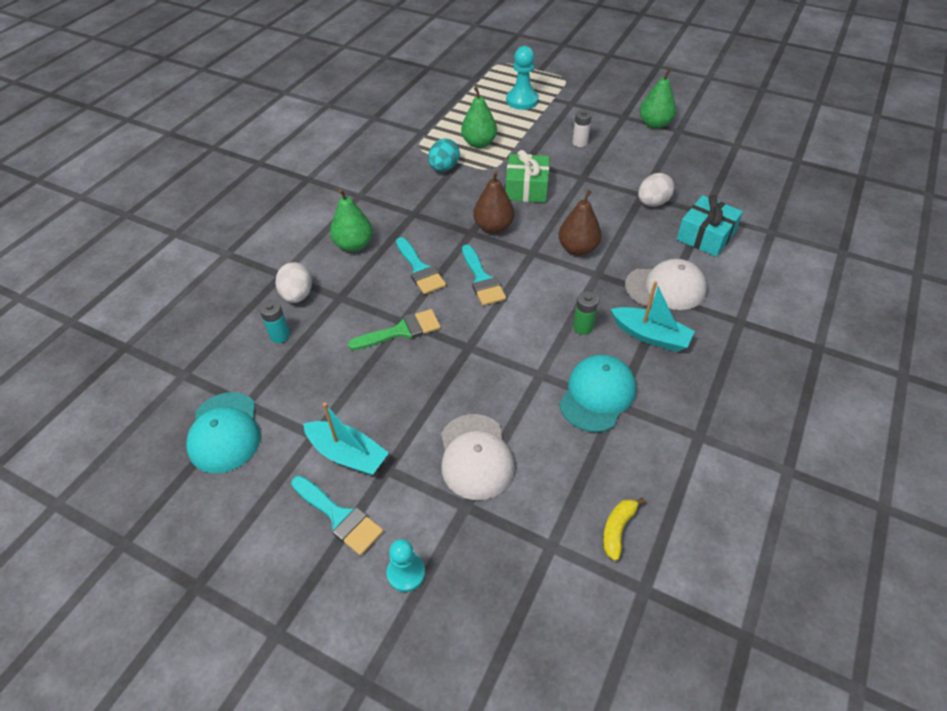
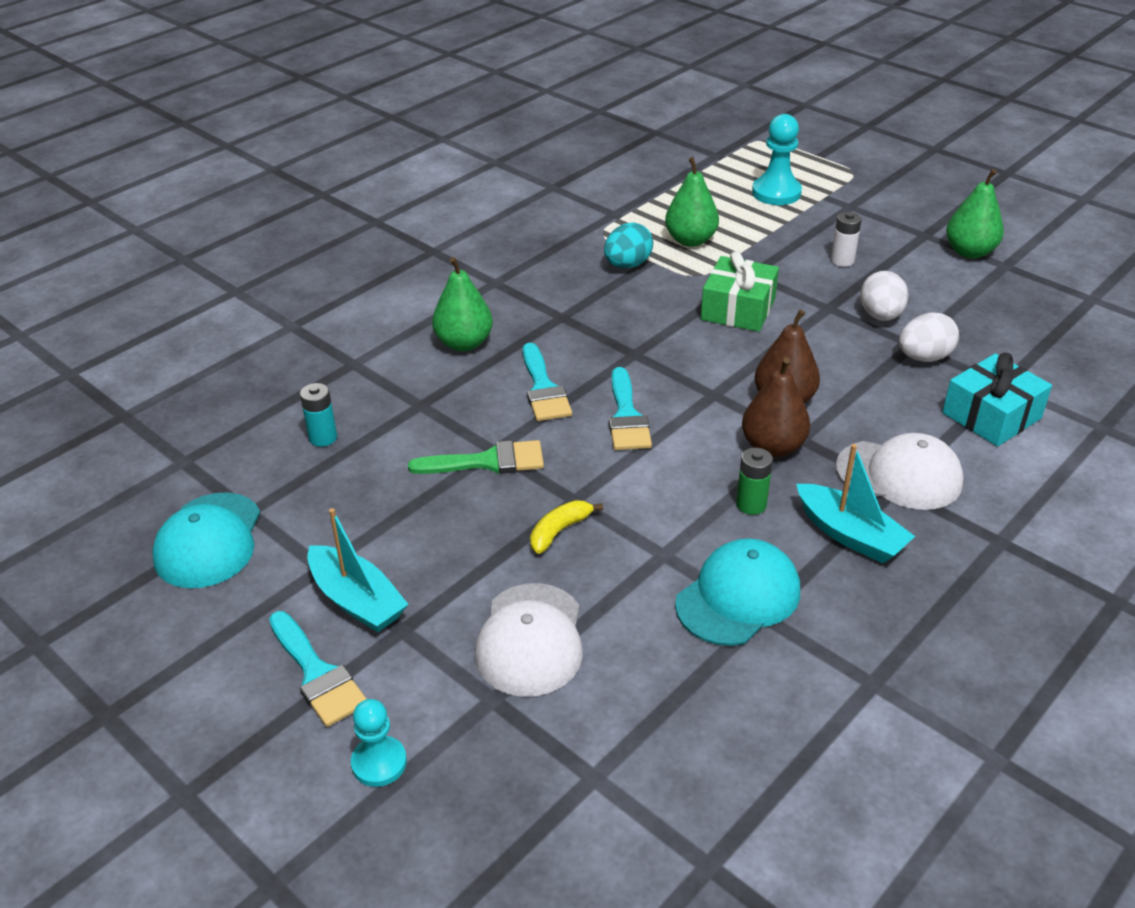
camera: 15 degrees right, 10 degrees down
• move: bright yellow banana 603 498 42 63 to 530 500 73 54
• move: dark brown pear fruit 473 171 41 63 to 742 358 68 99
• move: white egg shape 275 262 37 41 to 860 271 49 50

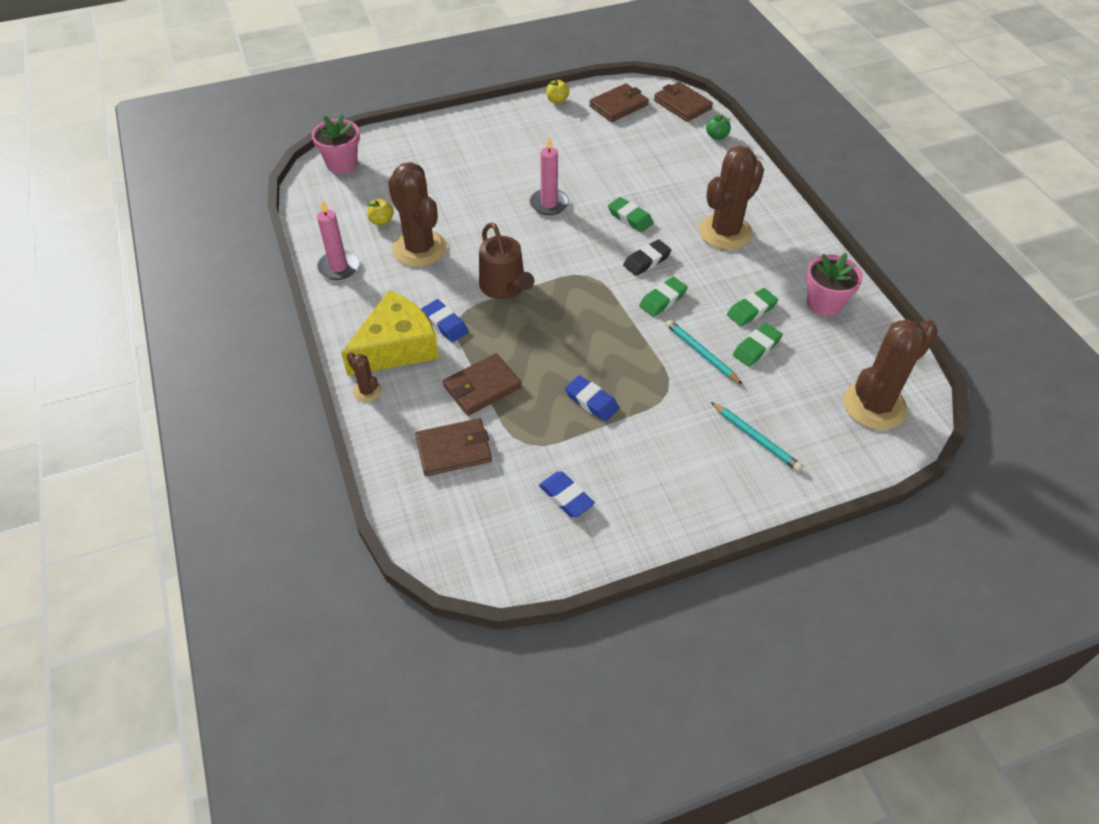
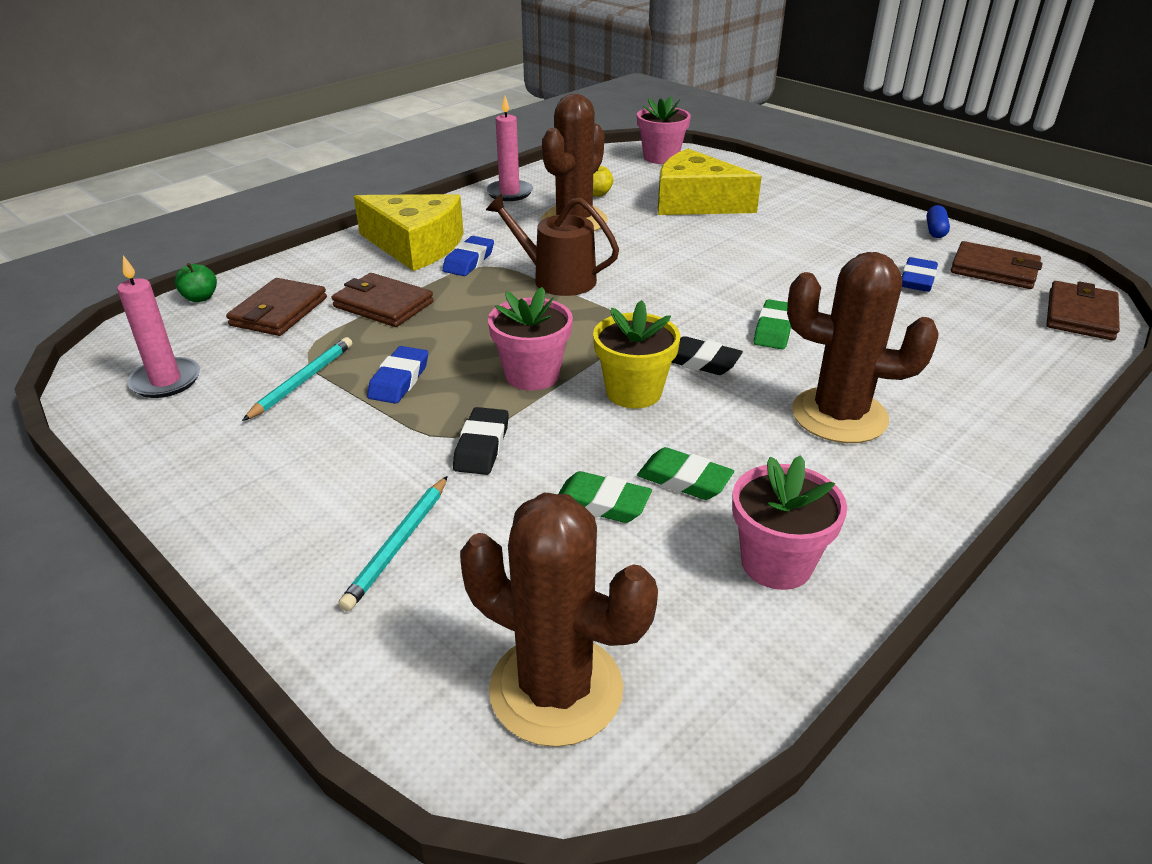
camera: 65 degrees right, 15 degrees down
• move: rosy candle 530 137 39 78 to 117 255 83 143
• move: leaf-green toy apple 706 115 25 25 to 175 263 42 39
• rotate: dark brown card wallet 415 418 77 58 = 226 278 101 58 60 degrees clockwise
• move: turquoise pencil 666 320 77 65 to 242 337 110 84
• insert: black gum eraser 453 407 56 68
• rotate: dark brown watering can 479 222 55 77 = 486 194 133 102 75 degrees clockwise
• insert: rosy potted plant 488 287 85 104
• replace: leaf-green gum eraser 639 277 49 40 to bright yellow potted plant 593 300 88 109
• insert: bright yellow cheese 658 149 104 66
• move: royal blue gum eraser 539 471 56 46 to 902 257 36 35
• replace: bright yellow toy apple 546 80 23 24 to royal blue capsule 927 205 23 33
• delete: dark brown cactus 347 352 35 50

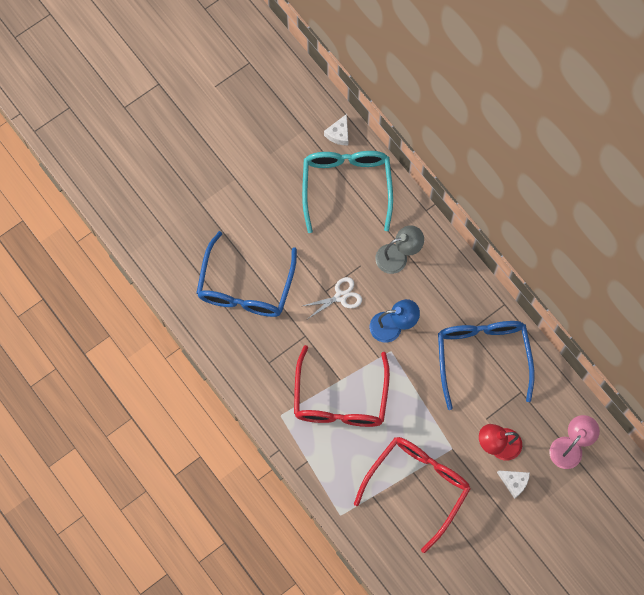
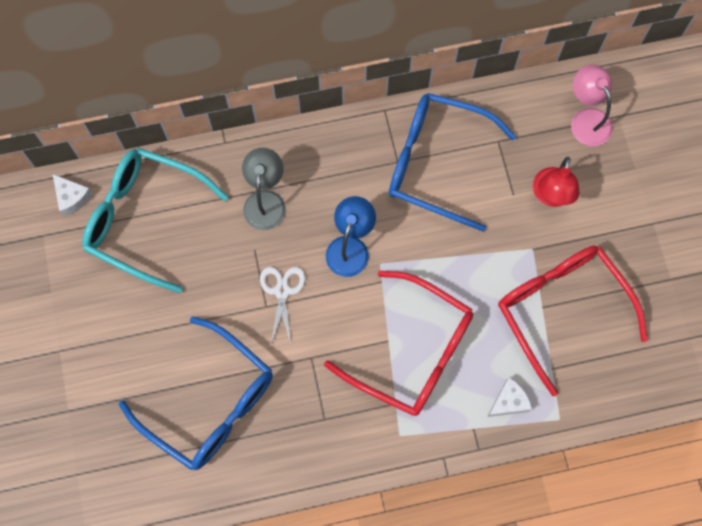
camera: 65 degrees left, 0 degrees up
• move: white cheese 497 470 33 29 to 487 377 45 40

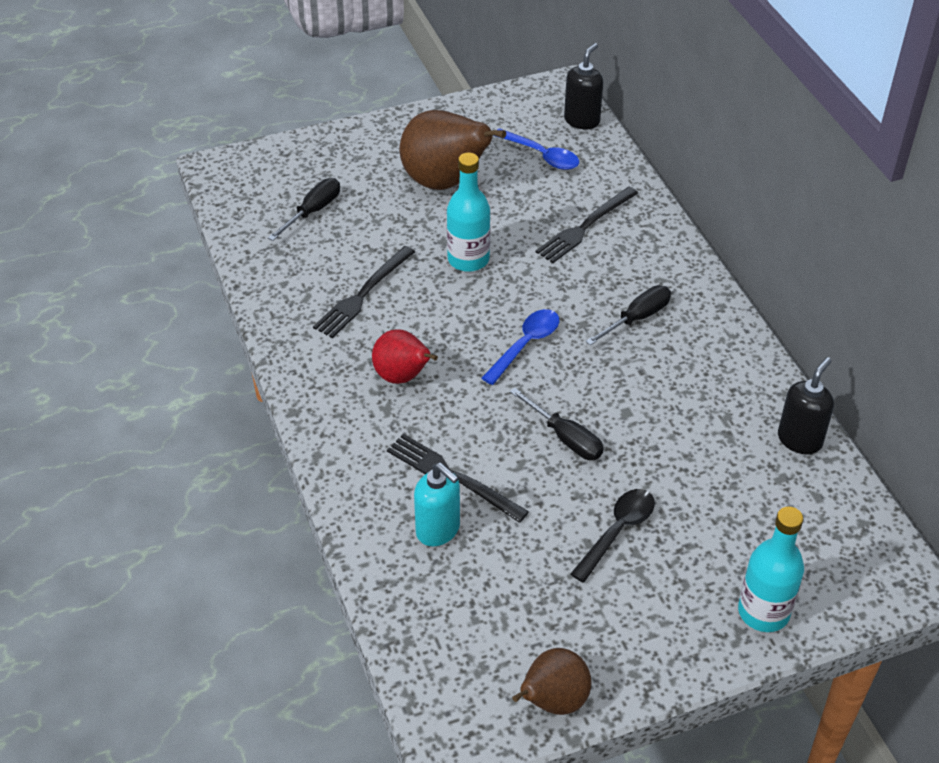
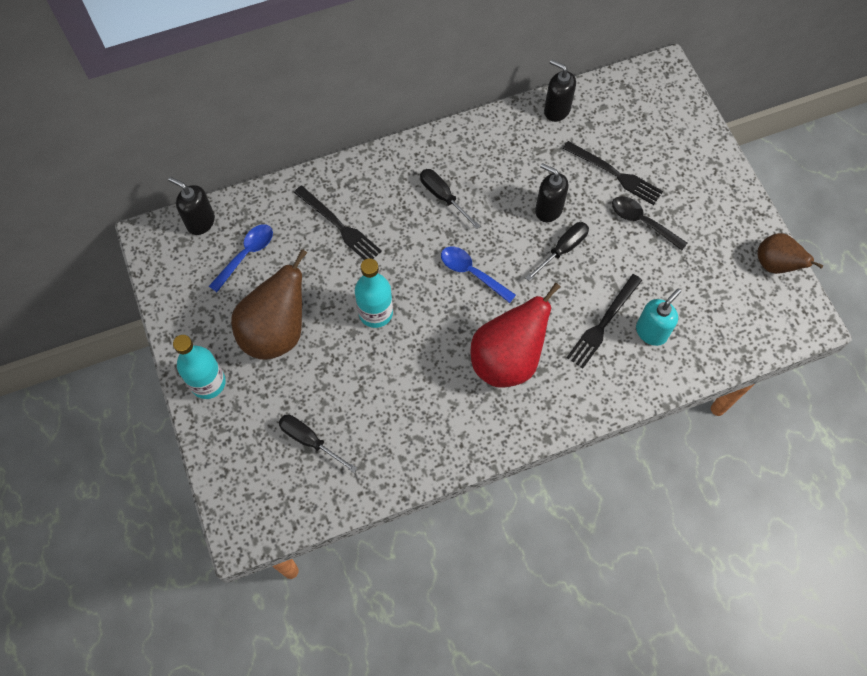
camera: 90 degrees left, 20 degrees up
• move: turquoise drink bottle 738 507 66 125 to 173 335 53 64
• resize: scarlet pear fruit 372 329 66 55 = 471 282 90 106 x1.66
• insert: black pump bottle 535 163 34 59
• move: black table fork 313 246 102 92 to 563 141 100 64

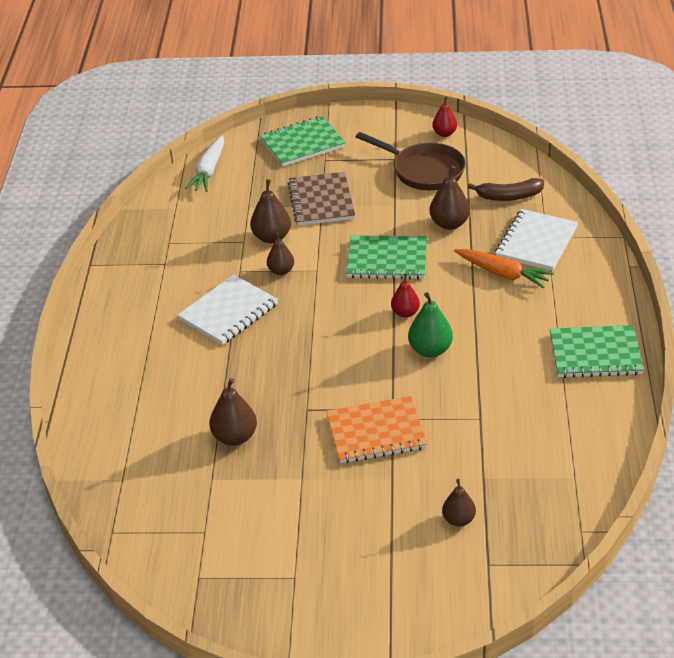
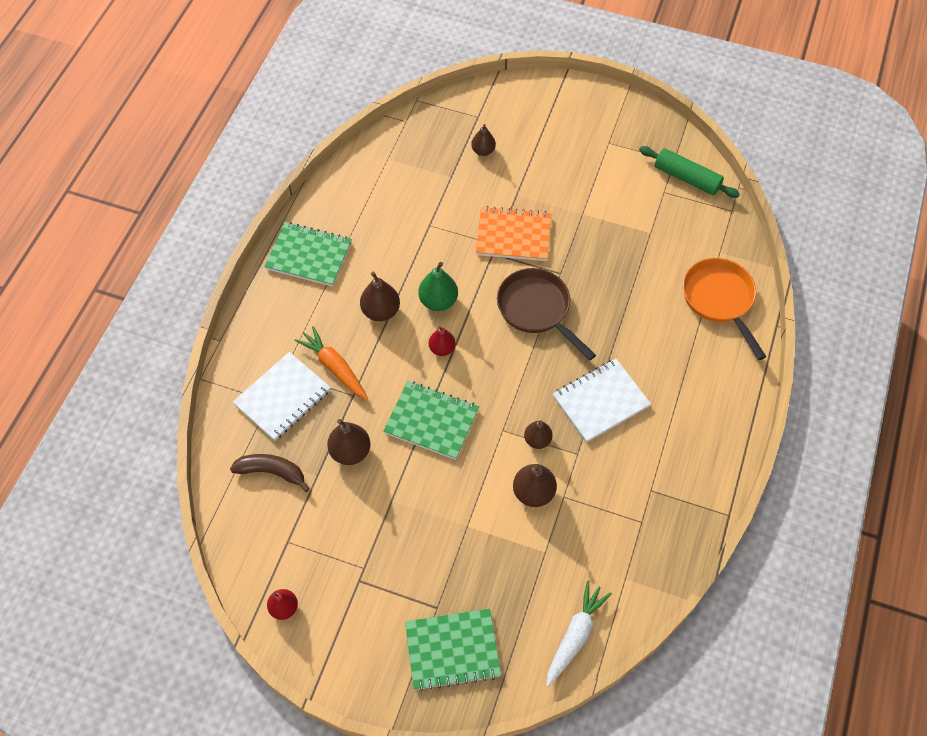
camera: 165 degrees left, 20 degrees up
• move: dark brown pear fruit 209 378 48 68 to 360 272 40 49
• move: dark brown frying pan 356 132 110 58 to 497 268 99 93
• insert: leaf-green pastry roller 639 146 101 52
• insert: orange-coloured frying pan 683 258 83 102
• delete: dark brown notebook 288 172 67 54

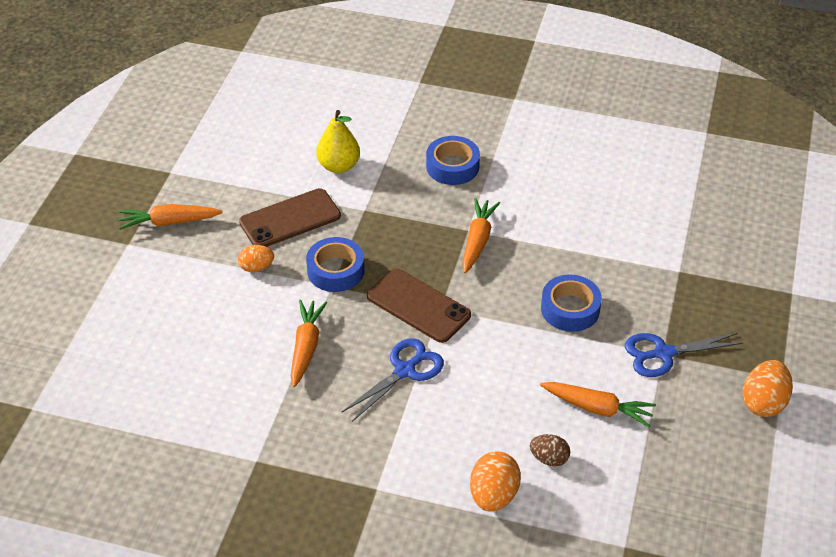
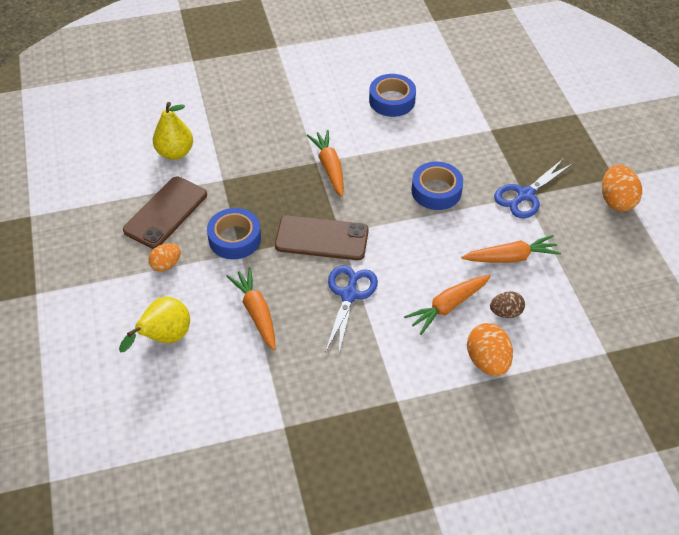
camera: 30 degrees left, 5 degrees up
• insert: bright yellow pear fruit 119 297 71 55
• move: royal blue tape 426 136 54 49 to 369 74 47 43
• move: orange-coloured carrot 119 204 104 26 to 404 275 87 60

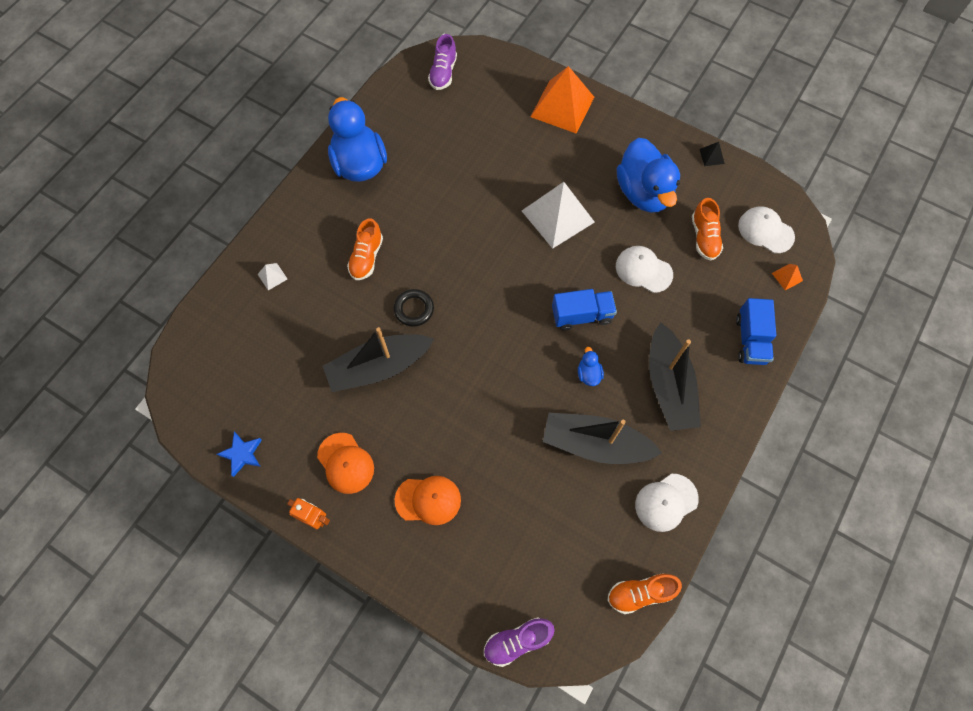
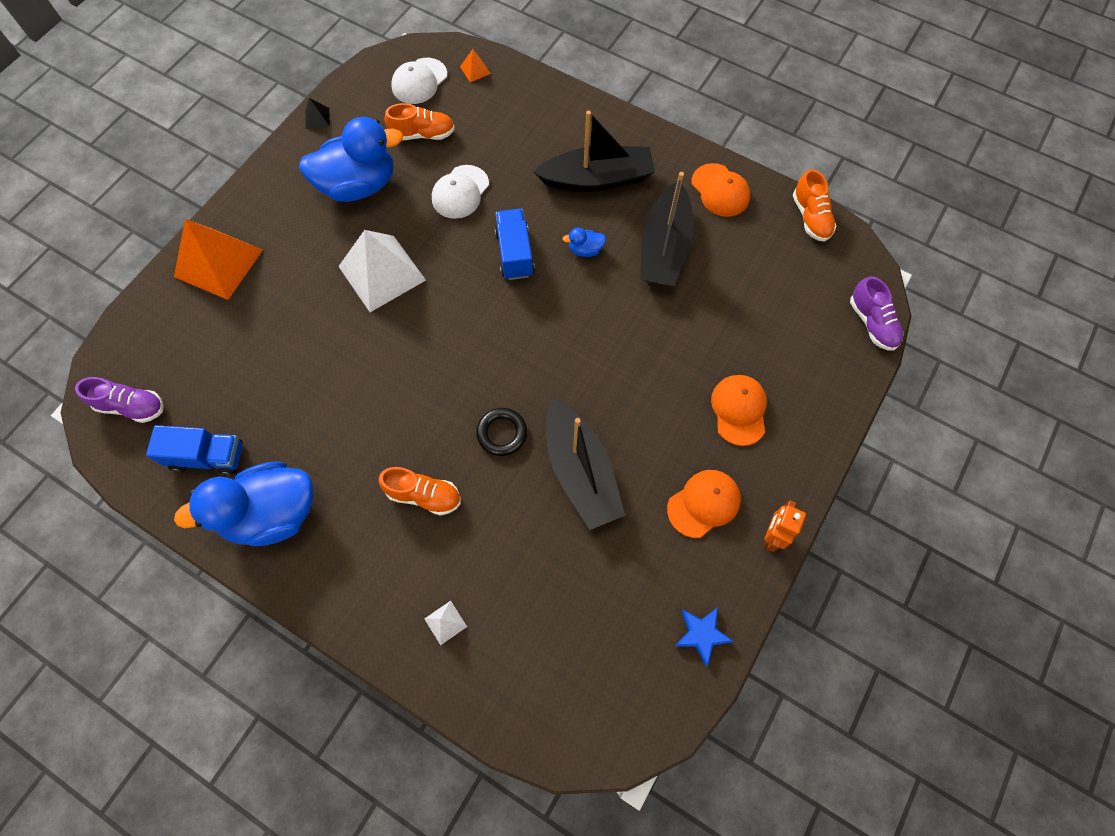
camera: 90 degrees left, 0 degrees up
• move: royal blue lorry 736 298 40 67 to 146 425 97 50
• recolor: white peaked cap 635 474 64 58 to orange-coloured peaked cap 691 163 59 54

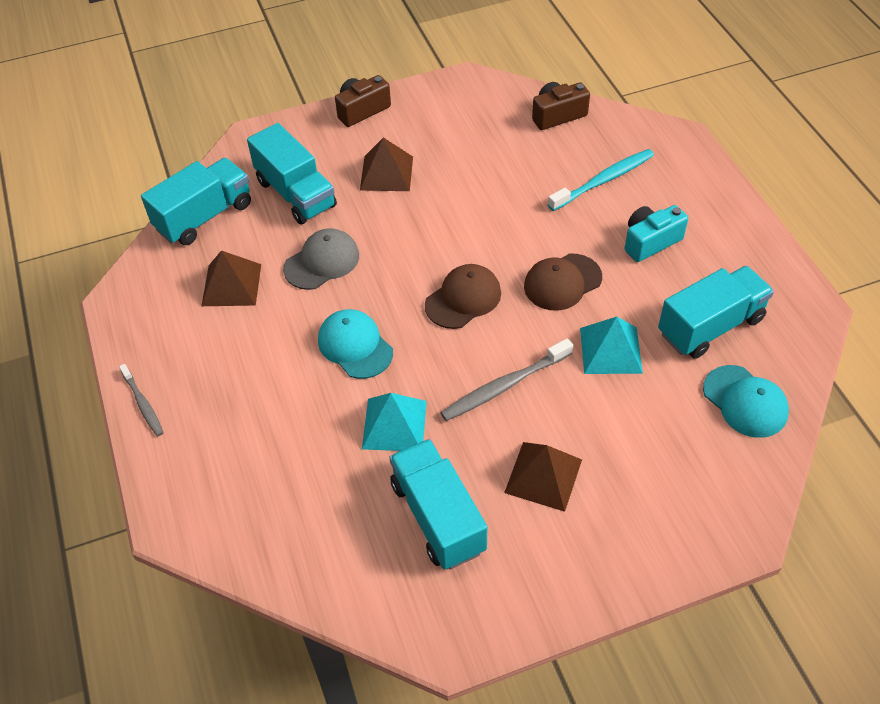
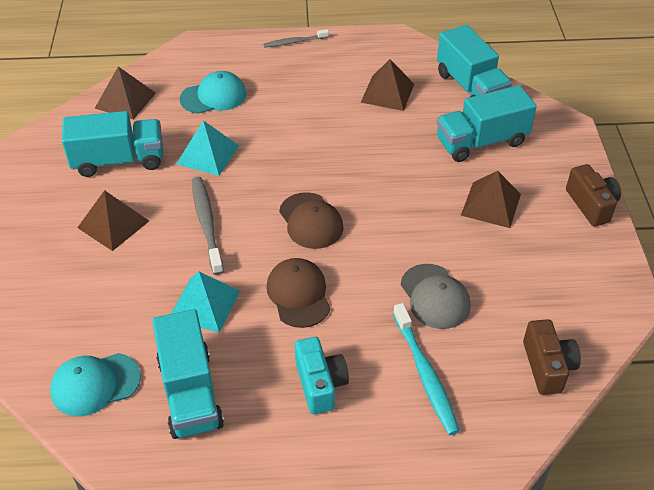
camera: 105 degrees right, 5 degrees down
• insert: dark brown pyramid 95 66 61 54
• move: turquoise peaked cap 318 309 75 70 to 180 71 66 43
• move: gray peaked cap 283 228 76 62 to 401 264 70 65

